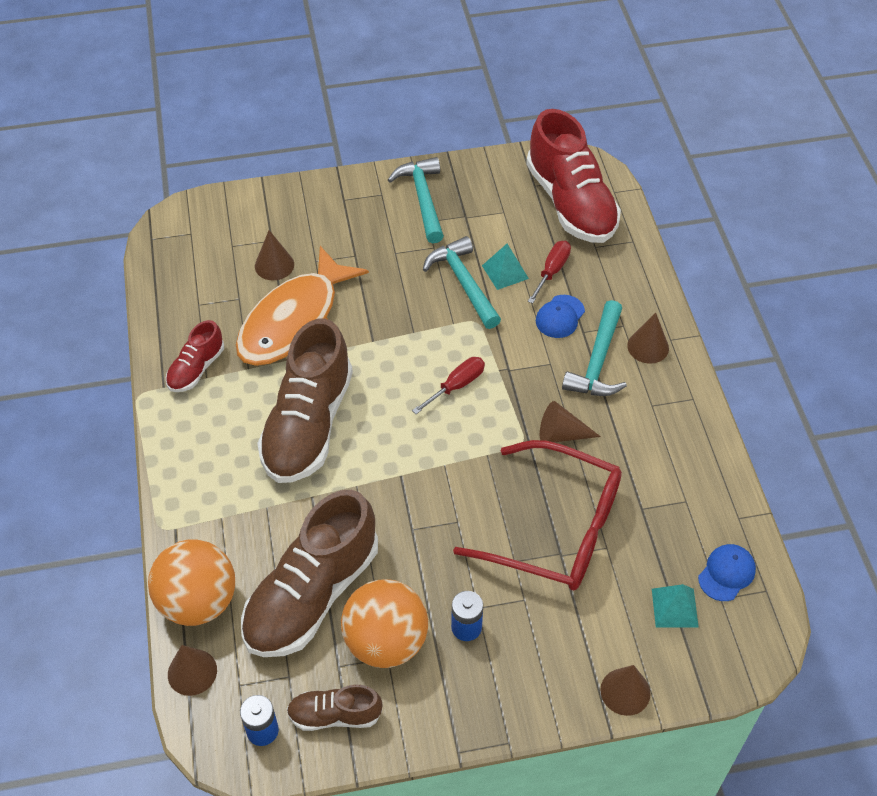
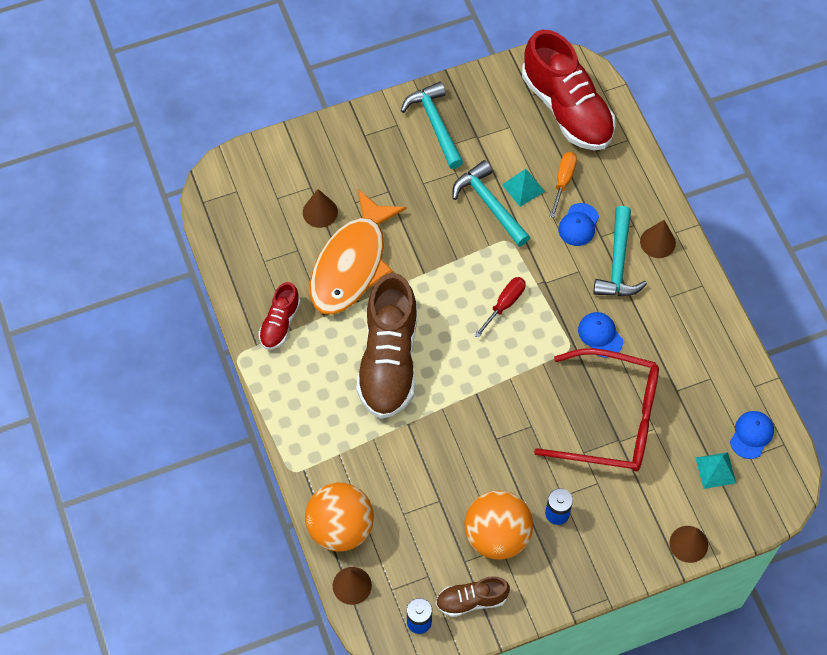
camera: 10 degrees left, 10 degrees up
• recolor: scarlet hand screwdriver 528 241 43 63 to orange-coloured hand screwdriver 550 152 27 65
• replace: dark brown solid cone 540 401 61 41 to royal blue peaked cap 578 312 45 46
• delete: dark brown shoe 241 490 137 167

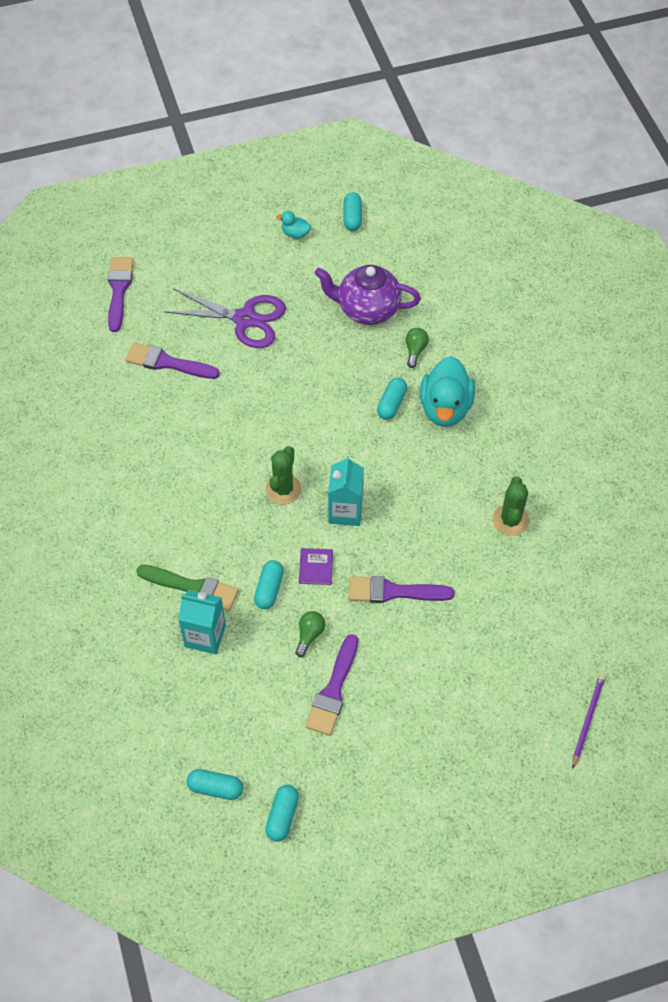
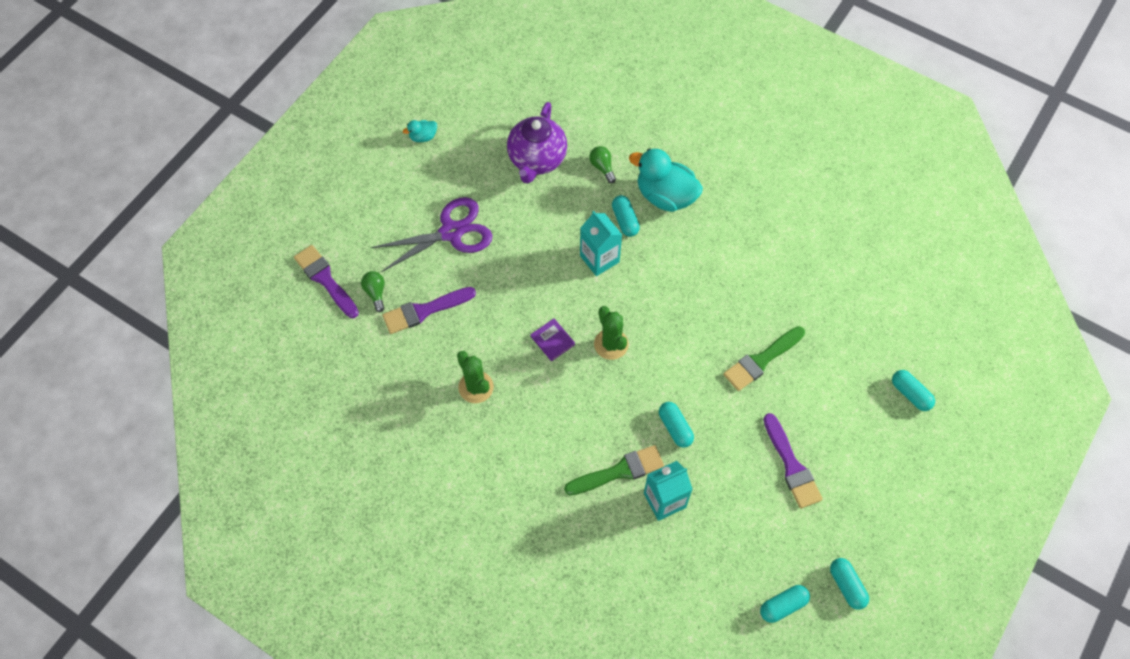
camera: 40 degrees left, 5 degrees up
• move: leaf-green light bulb 295 611 30 46 to 361 271 23 41
• move: leaf-green cactus 493 476 36 60 to 457 351 37 52
• rotate: violet teapot 314 265 107 60 = 507 102 60 82 45 degrees counterclockwise
• move: violet book 299 548 34 37 to 531 319 44 42
• move: turquoise milk carton 328 456 36 70 to 580 211 42 65
• rotate: turquoise duck 420 356 55 71 = 629 148 74 64 150 degrees clockwise
• recolor: violet brush 348 576 106 27 to leaf-green brush 723 326 82 65
• move: turquoise capsule 344 192 18 39 to 892 370 43 41
• delete: violet pencil 572 674 33 95

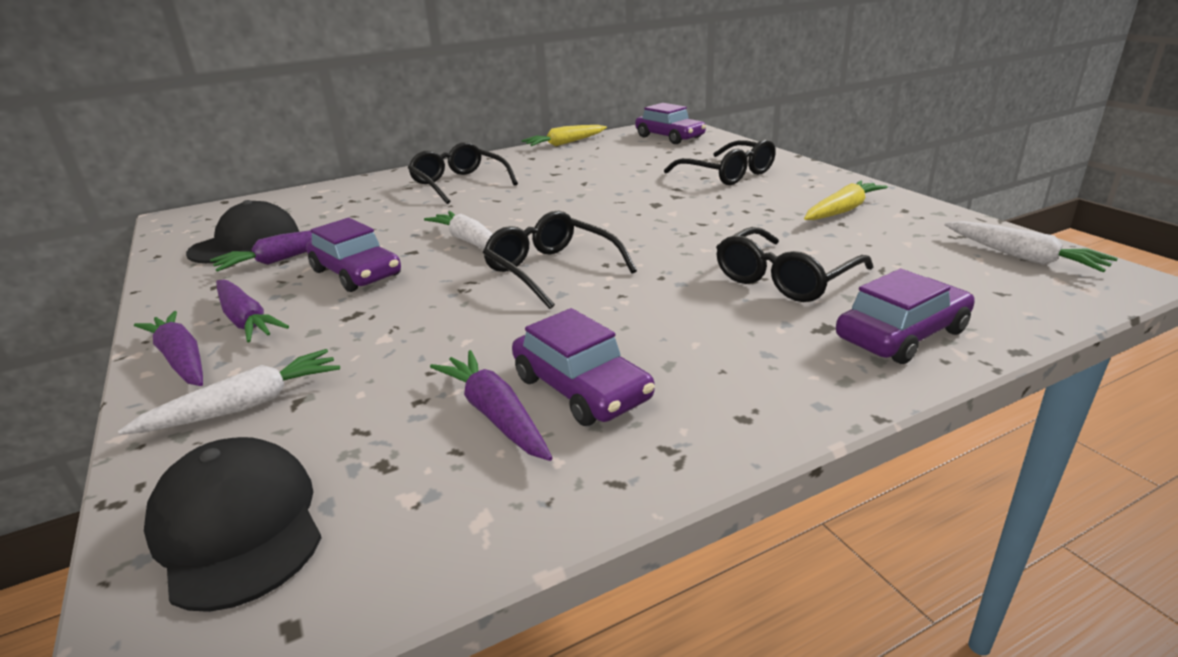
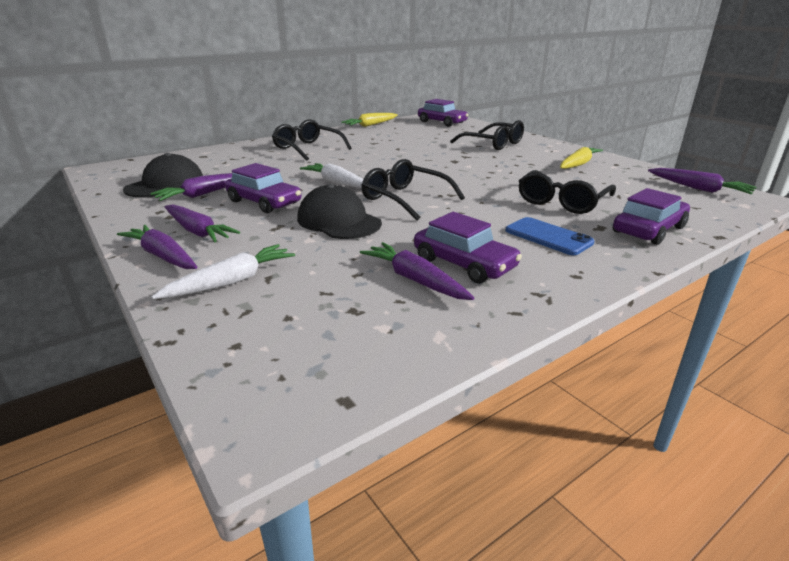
camera: 10 degrees left, 0 degrees up
• move: black peaked cap 144 437 178 175 to 297 184 85 55
• insert: royal blue mobile phone 506 217 88 38
• recolor: white carrot 945 221 173 51 to violet carrot 648 168 109 26

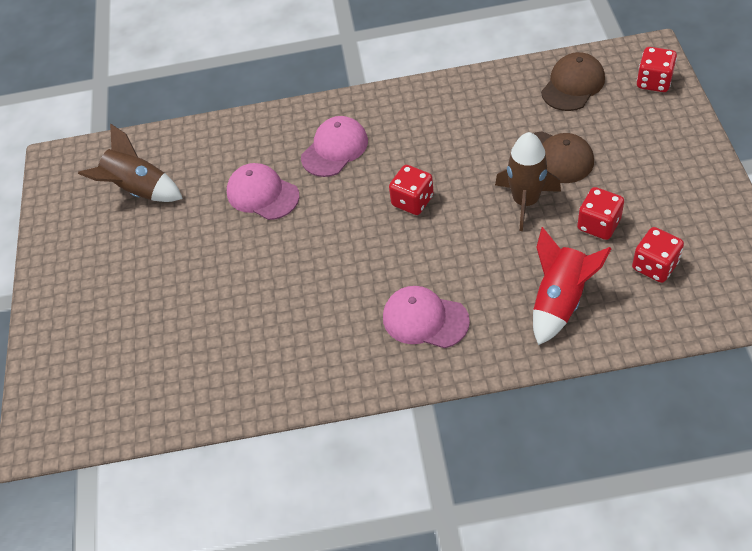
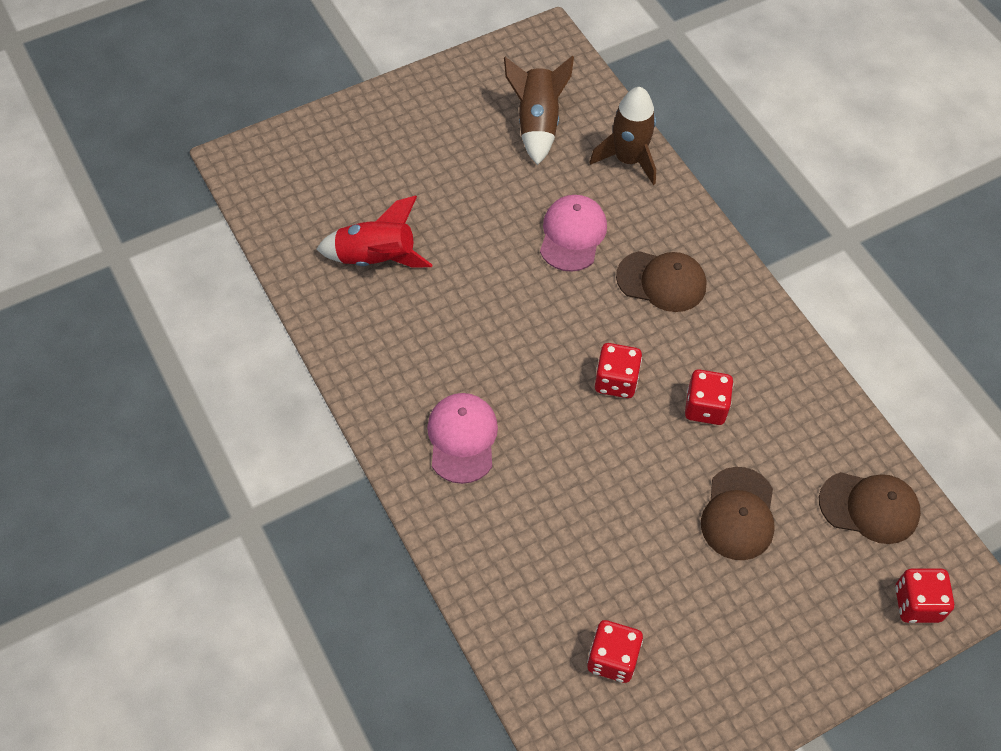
camera: 60 degrees right, 5 degrees up
• move: scarlet rocket 533 227 79 118 to 316 195 116 72
• move: dark brown rocket 495 132 66 99 to 589 87 67 98
• recolor: rosy peaked cap 301 116 67 61 to dark brown peaked cap 616 251 90 61
• move: scarlet game die 577 187 47 53 to 685 369 48 56

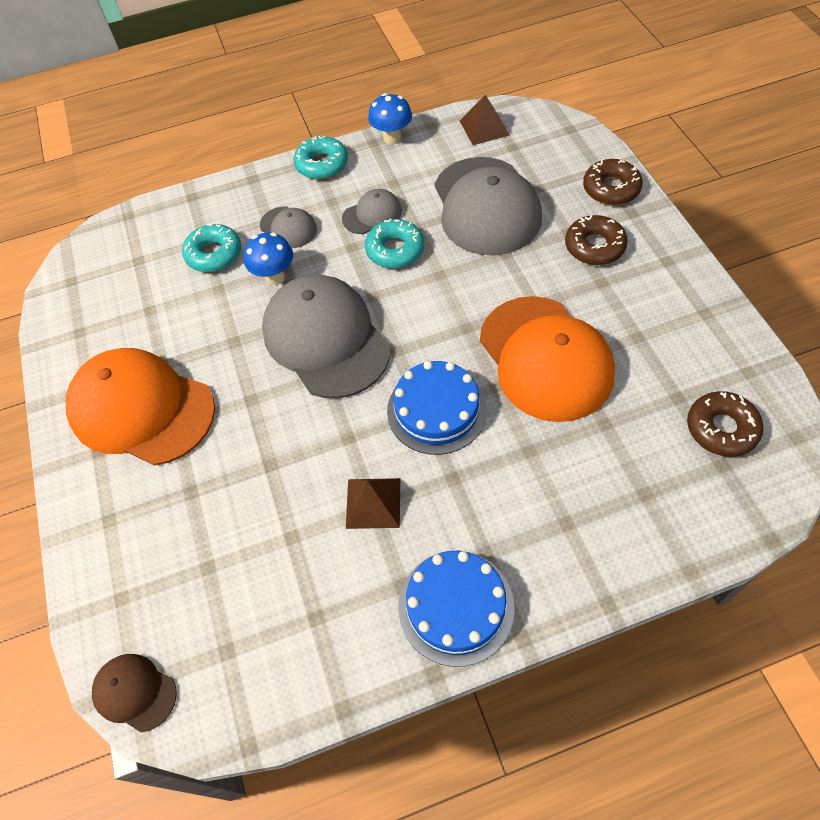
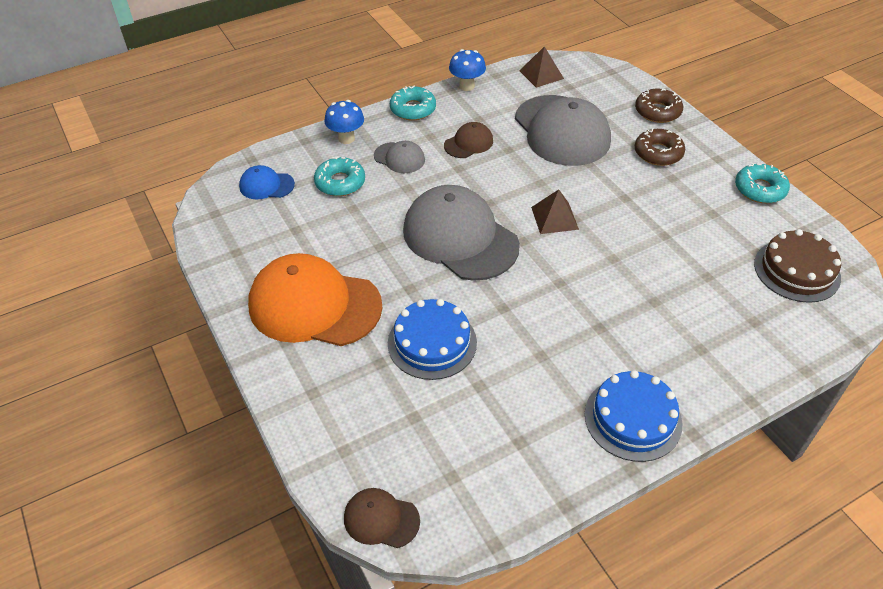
camera: 15 degrees left, 10 degrees down
• insert: royal blue peaked cap 239 165 56 34
• move: royal blue fungus 243 232 50 53 to 324 100 40 44
• move: royal blue cake 387 361 100 94 to 388 299 89 81
• recolor: gray peaked cap 342 189 60 45 to dark brown peaked cap 444 122 49 36
• move: dark brown pyramid 346 478 54 51 to 531 189 48 45
• move: turquoise glazed donut 365 218 59 50 to 735 163 55 40
• replace: dark brown glazed donut 687 391 76 66 to dark brown cake 754 229 87 74
• delete: orange-coloured peaked cap 480 296 135 126

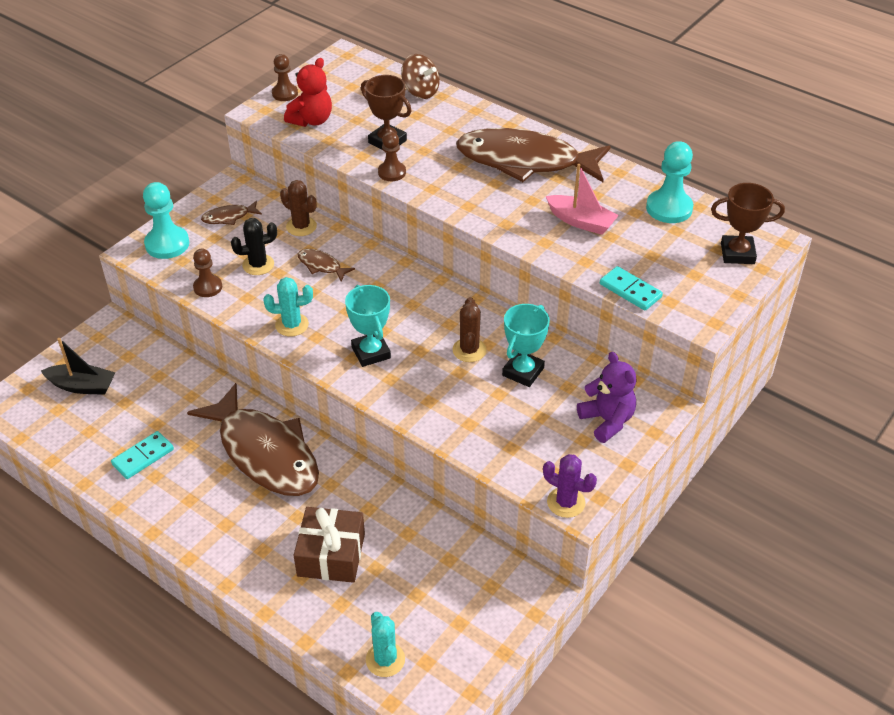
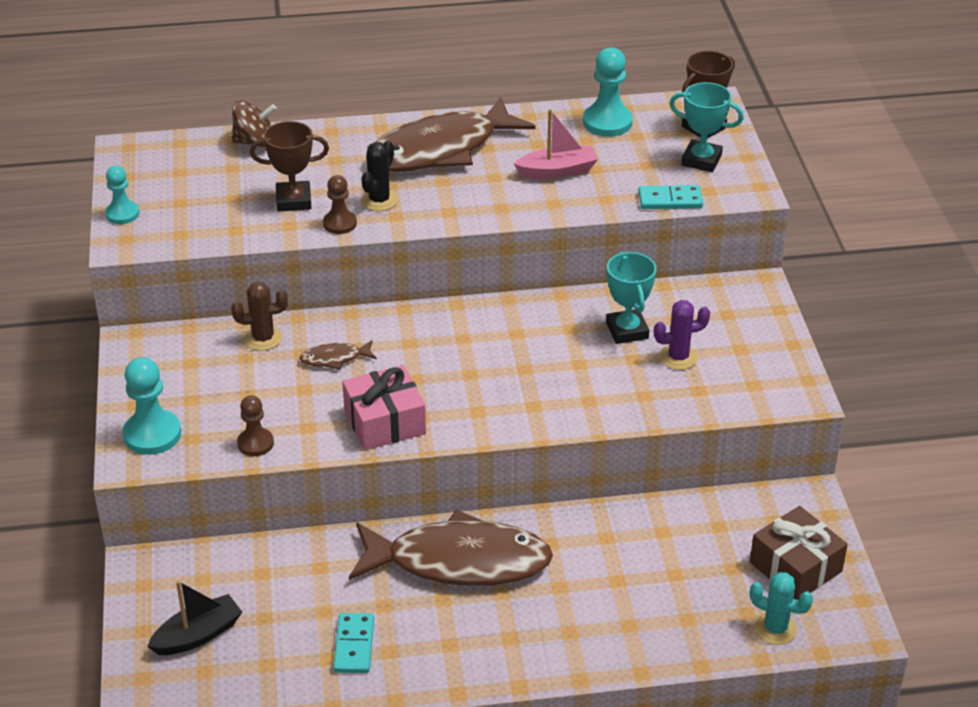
camera: 45 degrees left, 5 degrees down
• recolor: dark brown game pawn 272 54 26 47 to turquoise game pawn 105 166 34 58
• replace: turquoise cactus 264 277 49 60 to rosy wrapped gift 342 365 84 85
• move: black cactus 231 218 46 57 to 361 141 37 70
• move: violet cactus 543 454 54 64 to 654 300 56 70
• move: turquoise prize cup 345 285 46 82 to 669 82 75 90
• move: dark brown wrapped gift 294 507 71 76 to 750 506 98 94
• delete: dark brown fish 201 201 61 24
• delete: scarlet stuffed bear 284 58 48 69
• delete: dark brown cactus 452 297 35 65
• delete: violet stuffed bear 577 352 60 91

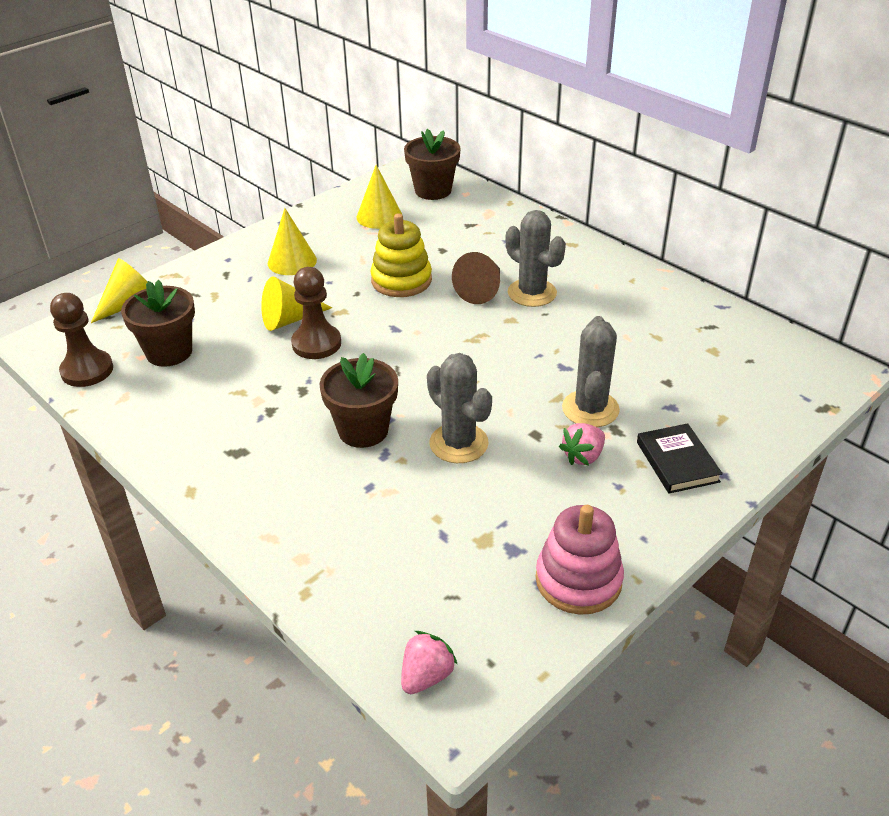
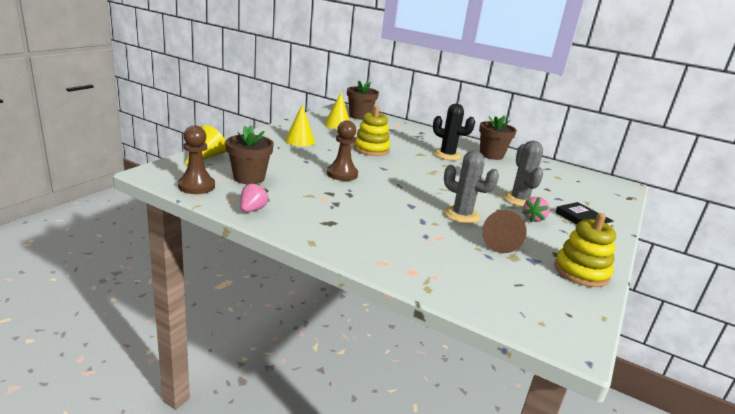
camera: 20 degrees left, 15 degrees down
• move: rosy toy strawberry 401 631 57 63 to 240 182 30 30
• recolor: gray cactus 506 210 60 97 to black cactus 433 104 42 56
• move: dark brown potted plant 320 353 78 95 to 479 115 38 45
• move: dark brown solid cone 452 252 48 52 to 482 210 45 43
• recolor: rosy stacking toy 536 505 88 110 to bright yellow stacking toy 554 213 62 74
• delete: bright yellow solid cone 261 276 71 55

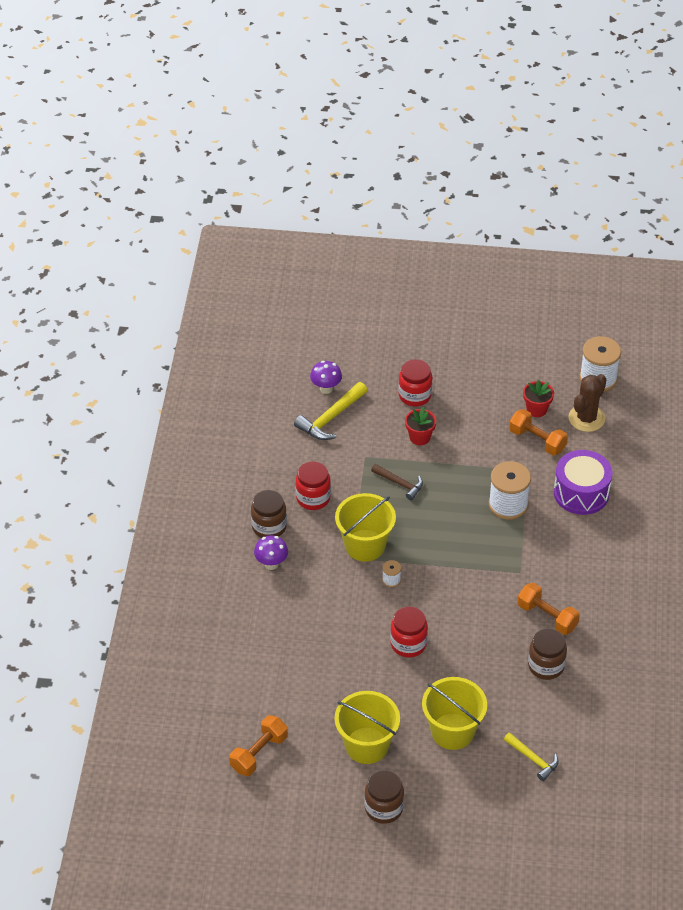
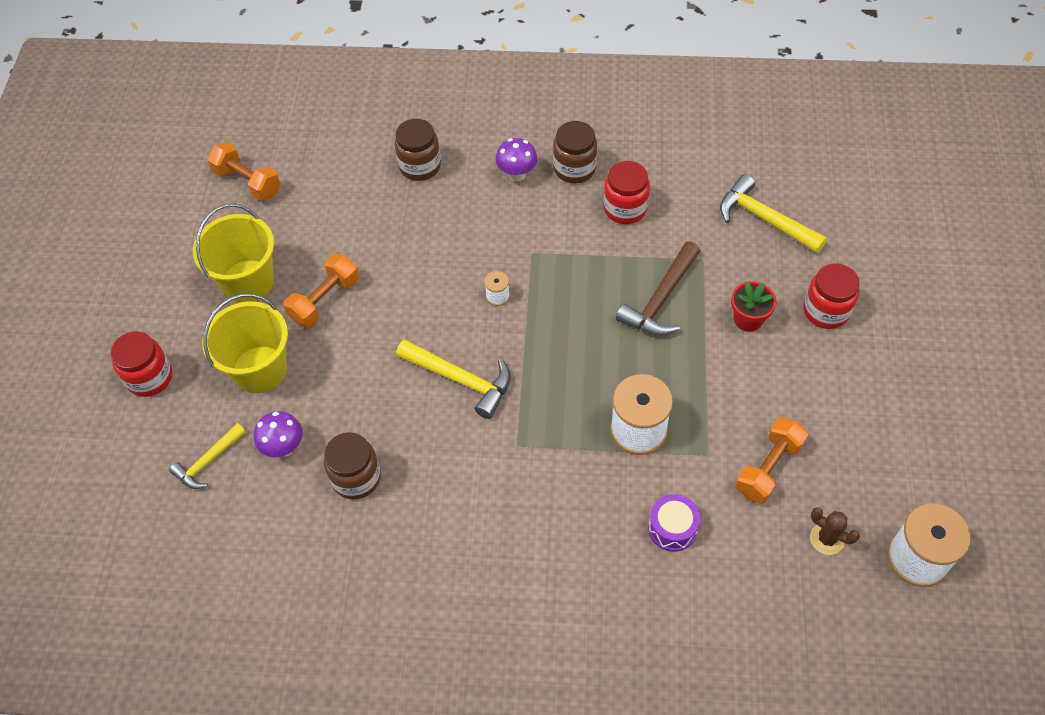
camera: 90 degrees right, 10 degrees up
• move: scarlet jar 390 606 38 52 to 110 332 62 65
• move: violet fungus 310 361 32 33 to 254 411 49 46
• move: orange-coloured hand weight 517 583 63 52 to 283 254 76 74
• move: dark brown jar 365 770 39 54 to 394 119 47 62
• insert: bright yellow hammer 396 339 115 80
• resize: dark brown hammer 371 464 52 36 = 616 241 85 95 x1.55
• resize: violet drum 554 450 58 65 = 648 494 52 58 x0.58
• resize: dark brown cactus 568 374 39 58 = 810 507 50 48 x0.60
• delete: bright yellow sand bucket 335 493 61 69
• delete: scarlet potted plant 523 380 31 37

